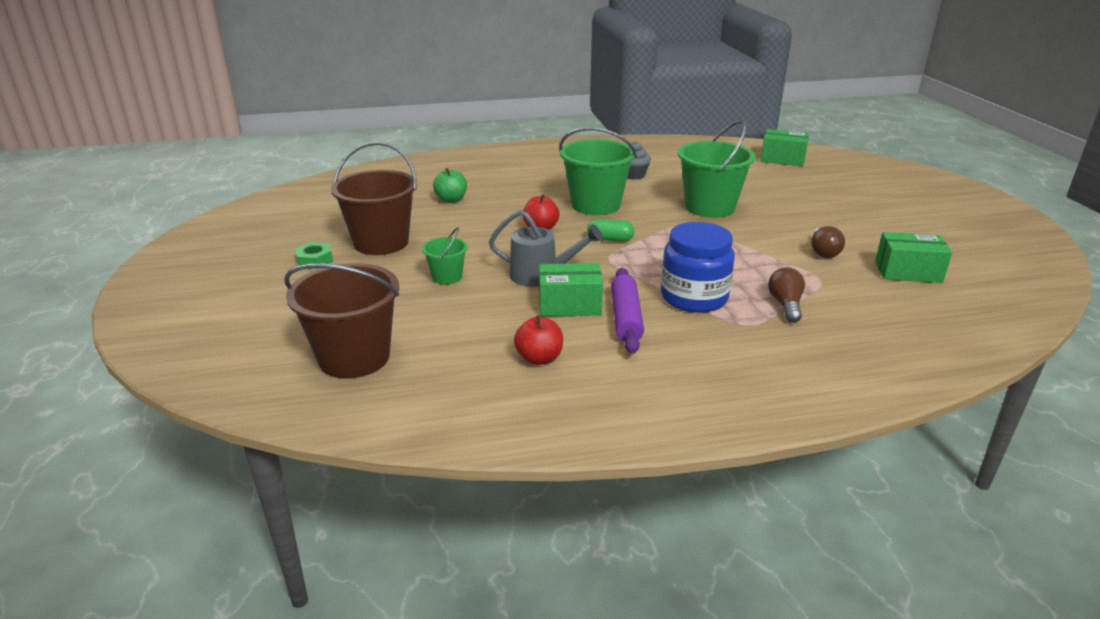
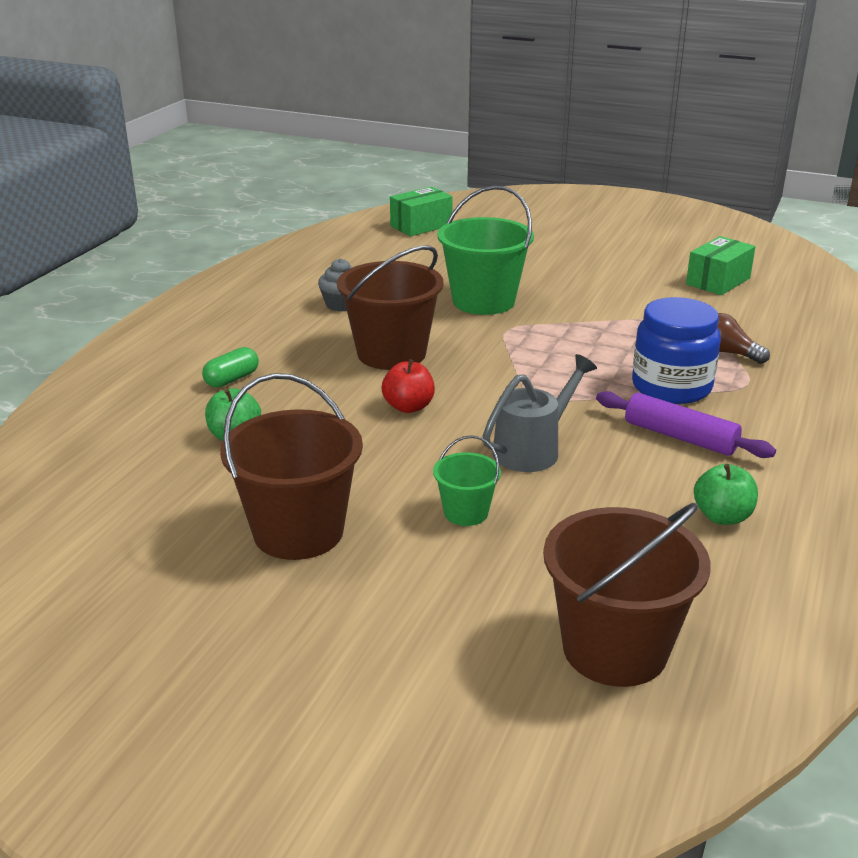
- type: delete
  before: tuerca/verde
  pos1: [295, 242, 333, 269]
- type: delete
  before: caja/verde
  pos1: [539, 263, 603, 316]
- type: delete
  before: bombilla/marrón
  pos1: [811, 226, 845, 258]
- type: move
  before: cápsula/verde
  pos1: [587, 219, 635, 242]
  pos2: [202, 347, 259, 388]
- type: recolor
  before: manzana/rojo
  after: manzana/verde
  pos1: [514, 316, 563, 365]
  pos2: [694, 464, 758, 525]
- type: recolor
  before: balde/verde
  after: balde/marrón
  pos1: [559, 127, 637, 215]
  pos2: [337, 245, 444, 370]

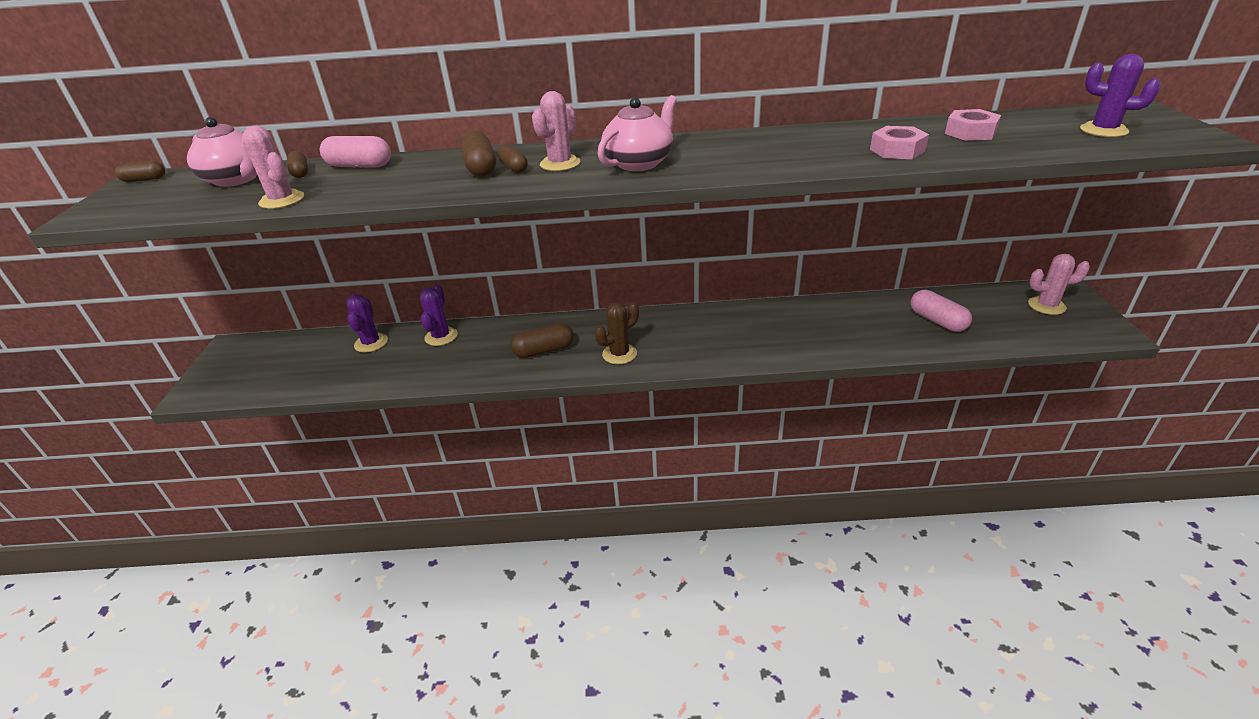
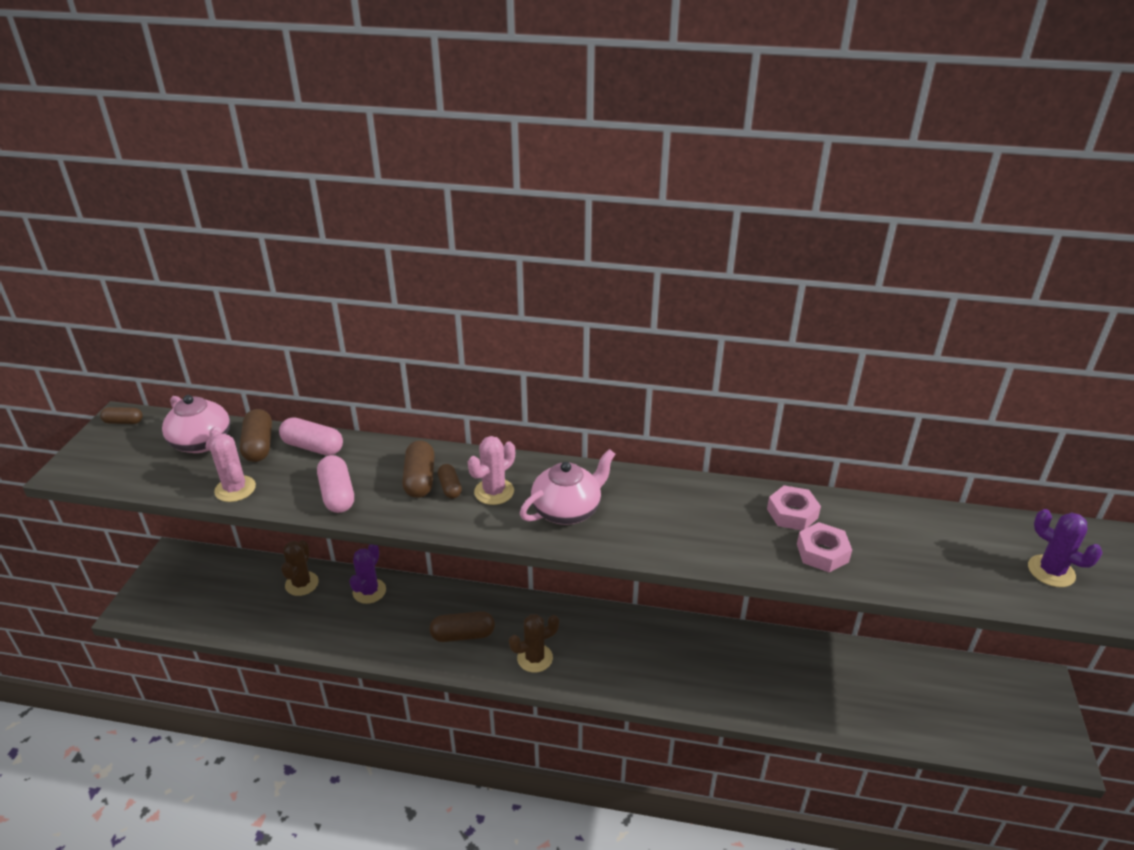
- type: delete
  before: cactus/rosa
  pos1: [1028, 254, 1090, 315]
- type: move
  before: cápsula/rosa
  pos1: [910, 290, 972, 332]
  pos2: [317, 455, 354, 513]
- type: move
  before: tuerca/rosa
  pos1: [945, 109, 1001, 141]
  pos2: [767, 485, 821, 530]
- type: recolor
  before: cactus/morado
  after: cactus/marrón
  pos1: [346, 294, 388, 352]
  pos2: [281, 540, 319, 596]
- type: resize
  before: cápsula/marrón
  pos1: [287, 151, 308, 178]
  pos2: [240, 409, 272, 462]
  scale: 1.64

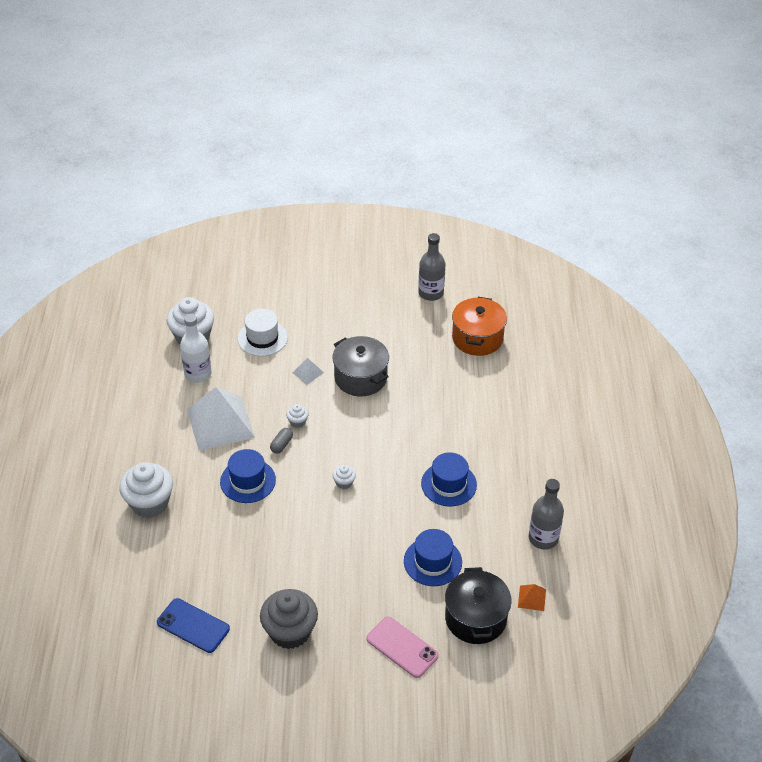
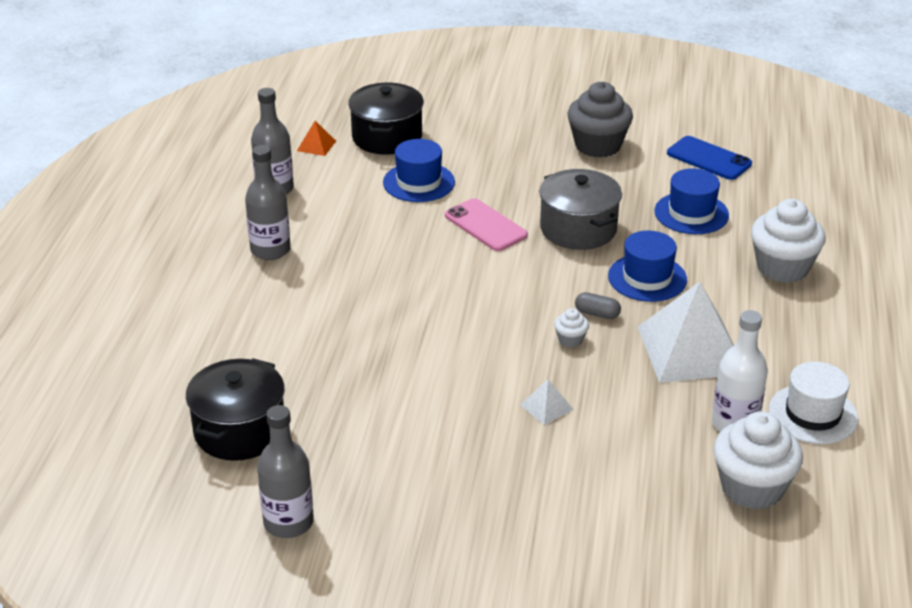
- type: delete
  before: magdalena/blanco
  pos1: [333, 465, 356, 489]
- type: insert
  after: botella/gris
  pos2: [245, 145, 291, 260]
- type: move
  before: sombrero/blanco
  pos1: [237, 309, 288, 356]
  pos2: [768, 361, 859, 444]
- type: move
  before: olla/gris
  pos1: [332, 336, 389, 396]
  pos2: [539, 169, 622, 250]
- type: move
  before: móvil/rosa
  pos1: [366, 617, 439, 678]
  pos2: [445, 198, 528, 251]
- type: move
  before: sombrero/azul
  pos1: [421, 452, 477, 506]
  pos2: [654, 168, 729, 234]
- type: recolor
  before: olla/naranja
  after: olla/negro
  pos1: [452, 297, 507, 356]
  pos2: [186, 358, 285, 461]
- type: rotate
  before: cápsula/gris
  pos1: [270, 428, 293, 454]
  pos2: [575, 292, 621, 319]
  turn: 75

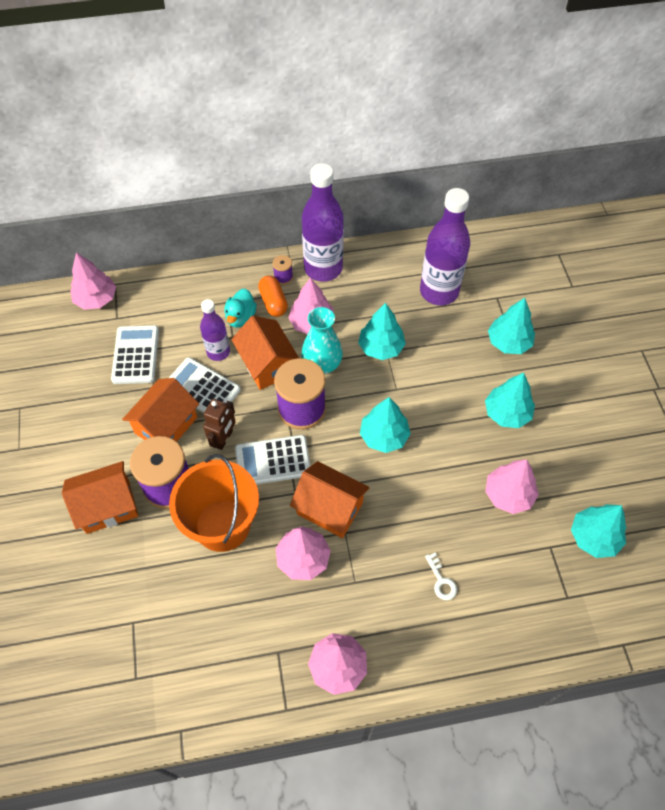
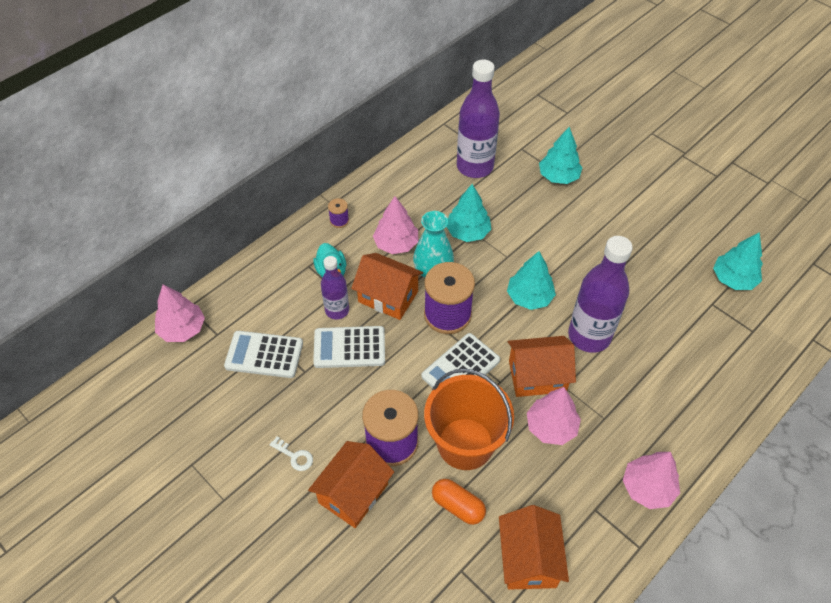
- type: delete
  before: robot/marrón
  pos1: [203, 399, 236, 450]
- type: delete
  before: árbol/turquesa
  pos1: [485, 373, 535, 428]
- type: delete
  before: árbol/rosa
  pos1: [485, 459, 539, 514]
- type: move
  before: casa/naranja
  pos1: [122, 378, 199, 442]
  pos2: [499, 505, 569, 590]
- type: move
  before: cápsula/naranja
  pos1: [258, 276, 288, 317]
  pos2: [432, 479, 486, 525]
- type: move
  before: botella/morado
  pos1: [302, 163, 344, 282]
  pos2: [568, 236, 633, 353]
- type: move
  before: llave/blanco
  pos1: [425, 552, 457, 600]
  pos2: [270, 437, 313, 471]
- type: rotate
  before: calculadora/blanco
  pos1: [111, 325, 159, 384]
  pos2: [224, 331, 303, 378]
  turn: -45

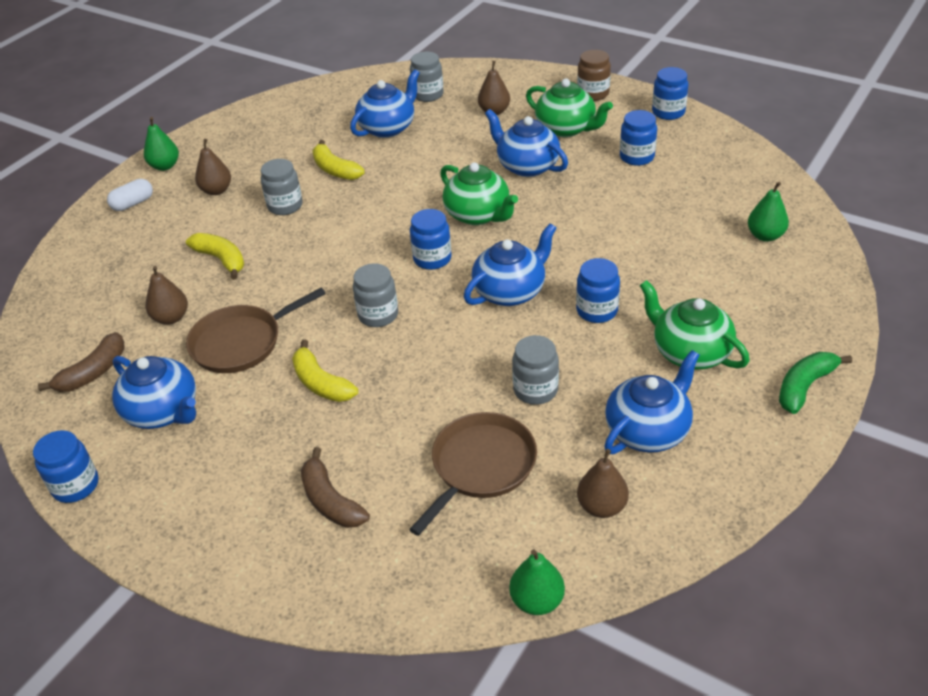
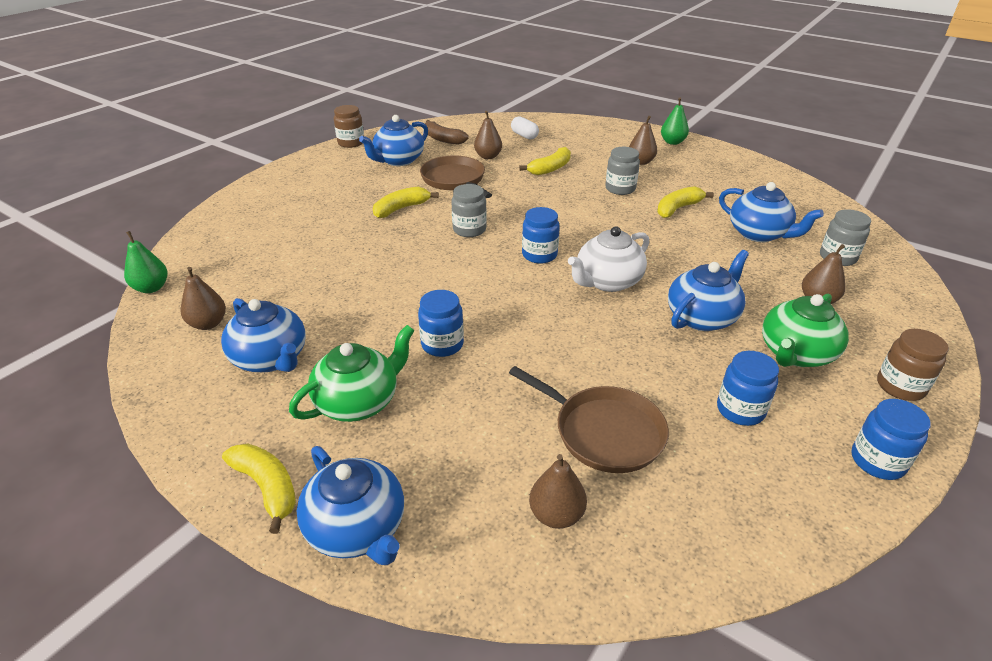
- type: delete
  before: plátano/marrón
  pos1: [301, 447, 370, 528]
- type: delete
  before: tarro/gris
  pos1: [512, 335, 559, 405]
- type: move
  before: cápsula/blanco
  pos1: [107, 179, 153, 211]
  pos2: [511, 116, 539, 139]
- type: move
  before: sartén/marrón
  pos1: [409, 412, 537, 536]
  pos2: [509, 366, 669, 473]
- type: move
  before: tetera/azul
  pos1: [464, 223, 556, 306]
  pos2: [296, 446, 404, 565]
- type: recolor
  before: tarro/azul
  after: tarro/marrón
  pos1: [33, 430, 99, 503]
  pos2: [334, 105, 364, 148]
- type: recolor
  before: tetera/verde
  after: tetera/blanco
  pos1: [440, 162, 518, 225]
  pos2: [568, 226, 649, 292]
- type: recolor
  before: pera/verde
  after: pera/marrón
  pos1: [748, 182, 789, 242]
  pos2: [529, 454, 587, 529]
- type: recolor
  before: plátano/verde
  after: plátano/amarillo
  pos1: [779, 352, 852, 414]
  pos2: [222, 443, 296, 534]

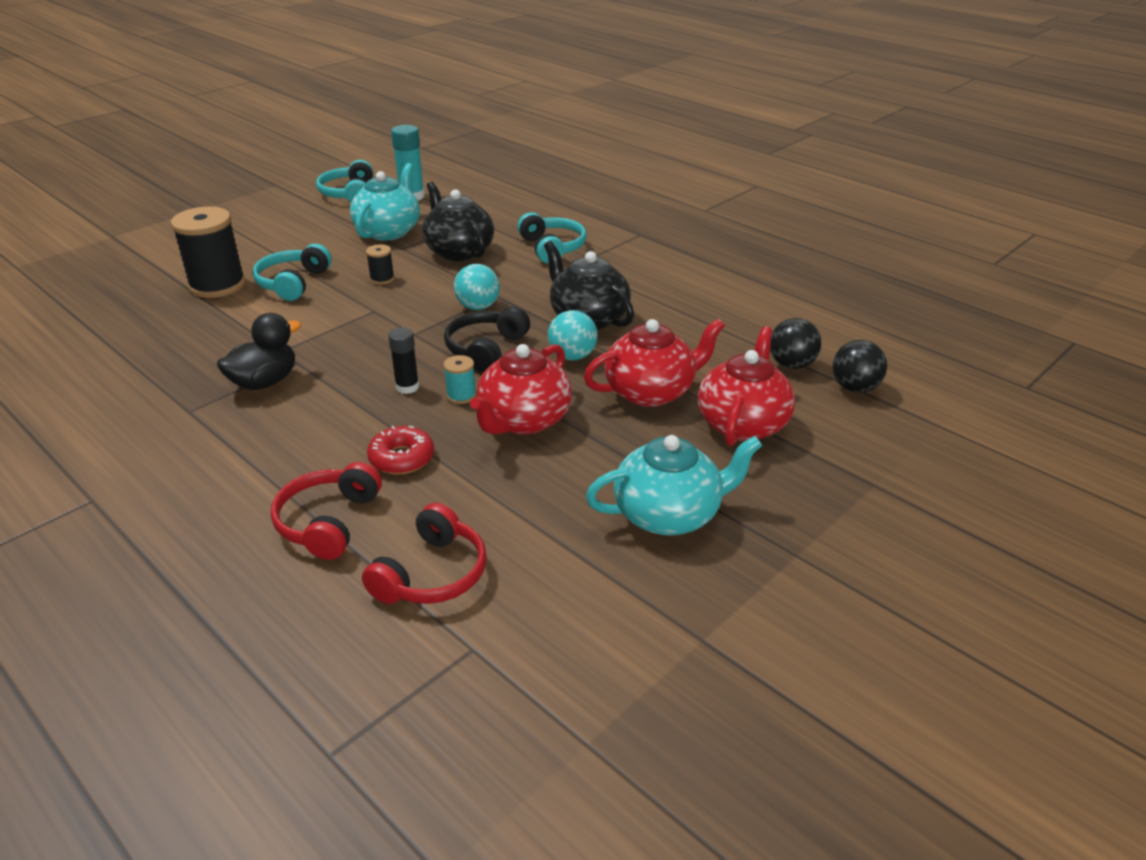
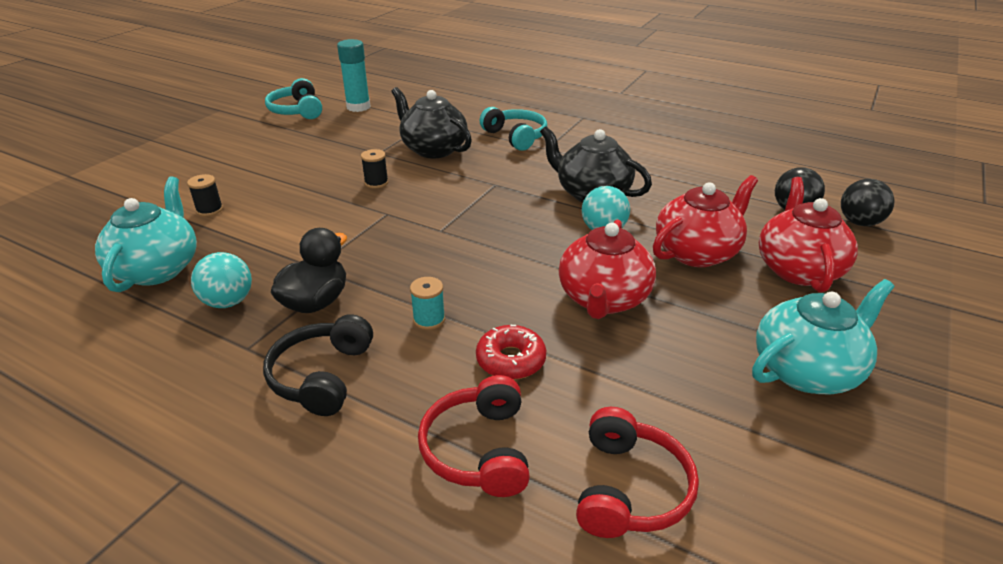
- type: delete
  before: auriculares/turquesa
  pos1: [252, 244, 332, 301]
- type: delete
  before: barra de pegamento/negro
  pos1: [388, 328, 419, 394]
- type: move
  before: tetera/turquesa
  pos1: [350, 163, 420, 241]
  pos2: [95, 177, 197, 292]
- type: move
  before: auriculares/negro
  pos1: [444, 306, 530, 372]
  pos2: [263, 314, 373, 416]
- type: move
  before: carrete/turquesa
  pos1: [444, 355, 476, 404]
  pos2: [410, 277, 445, 330]
- type: move
  before: pelota/turquesa
  pos1: [454, 264, 500, 310]
  pos2: [191, 252, 252, 308]
- type: resize
  before: carrete/negro
  pos1: [171, 206, 246, 298]
  pos2: [187, 174, 223, 216]
  scale: 0.45

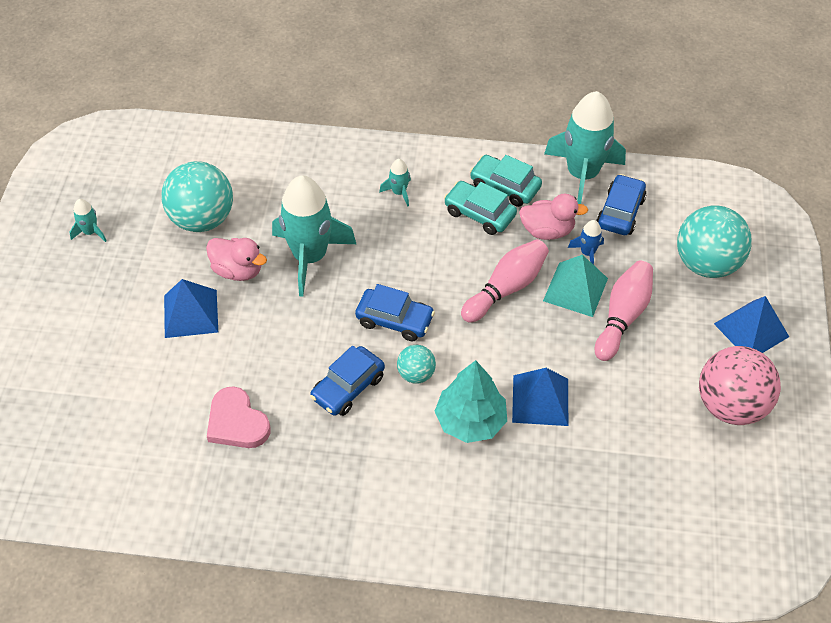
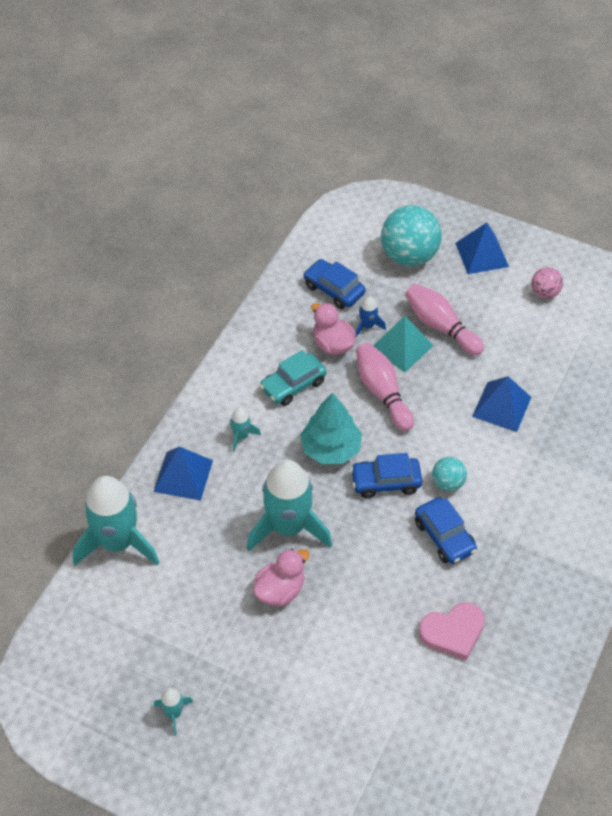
- type: delete
  before: pelota/turquesa
  pos1: [161, 161, 233, 232]
- type: delete
  before: coche/turquesa
  pos1: [470, 155, 542, 207]
- type: move
  before: pirámide/azul
  pos1: [164, 279, 218, 338]
  pos2: [154, 446, 213, 501]
- type: move
  before: árbol/turquesa
  pos1: [434, 360, 507, 443]
  pos2: [300, 393, 362, 464]
- type: move
  before: cohete/turquesa
  pos1: [544, 91, 626, 204]
  pos2: [73, 476, 159, 565]
- type: rotate
  before: coche/azul
  pos1: [355, 284, 435, 341]
  pos2: [350, 453, 422, 498]
  turn: -135
- type: rotate
  before: pato/rosa
  pos1: [519, 194, 588, 240]
  pos2: [311, 303, 356, 355]
  turn: -60
- type: resize
  before: pelota/rosa
  pos1: [699, 346, 781, 425]
  pos2: [532, 267, 563, 299]
  scale: 0.51

